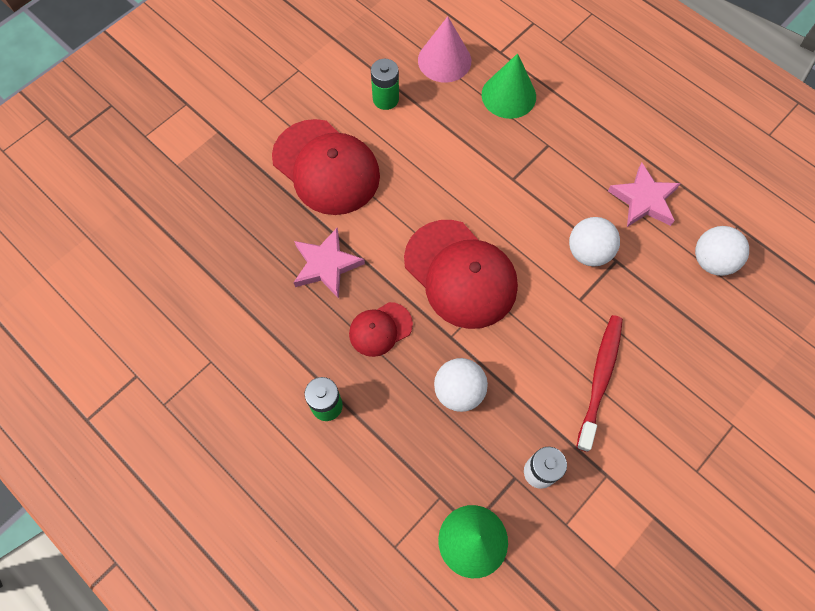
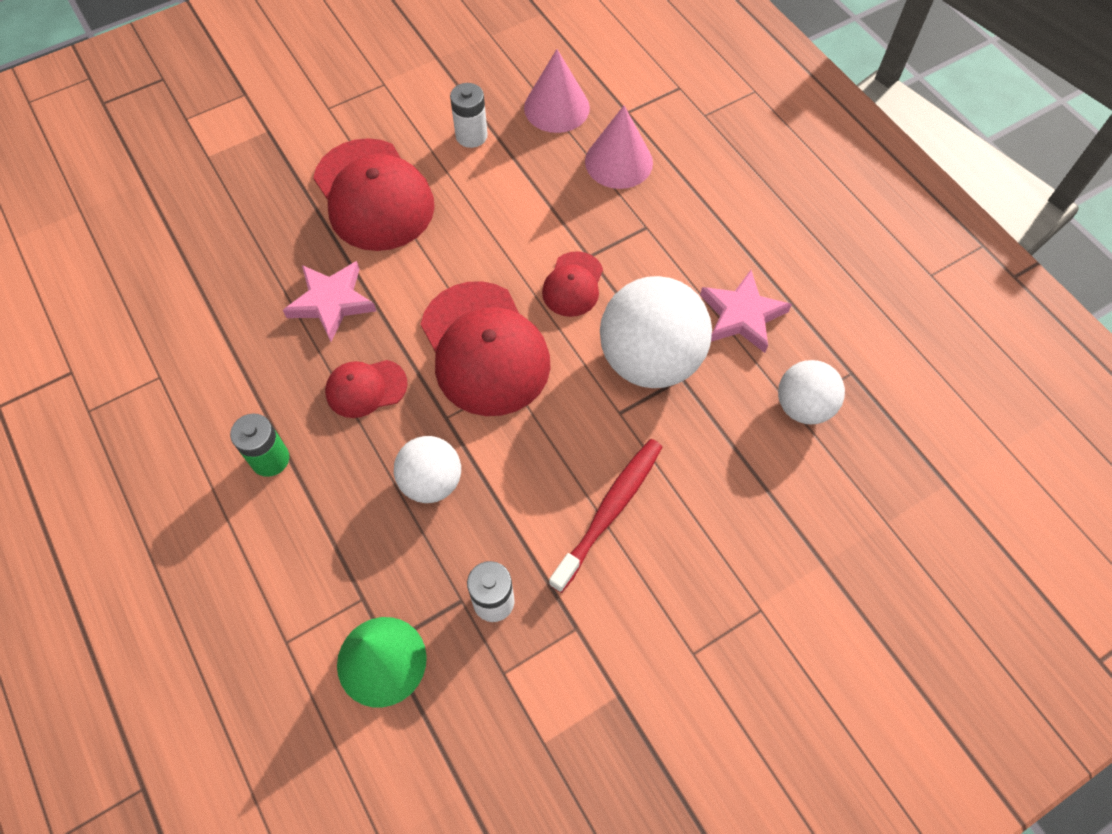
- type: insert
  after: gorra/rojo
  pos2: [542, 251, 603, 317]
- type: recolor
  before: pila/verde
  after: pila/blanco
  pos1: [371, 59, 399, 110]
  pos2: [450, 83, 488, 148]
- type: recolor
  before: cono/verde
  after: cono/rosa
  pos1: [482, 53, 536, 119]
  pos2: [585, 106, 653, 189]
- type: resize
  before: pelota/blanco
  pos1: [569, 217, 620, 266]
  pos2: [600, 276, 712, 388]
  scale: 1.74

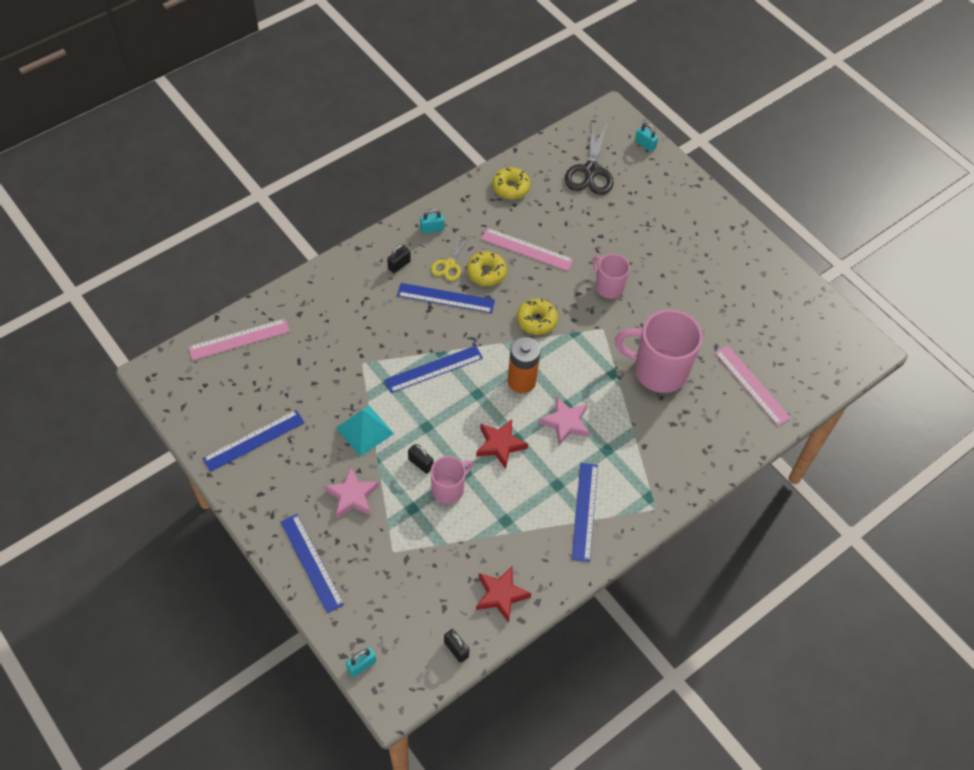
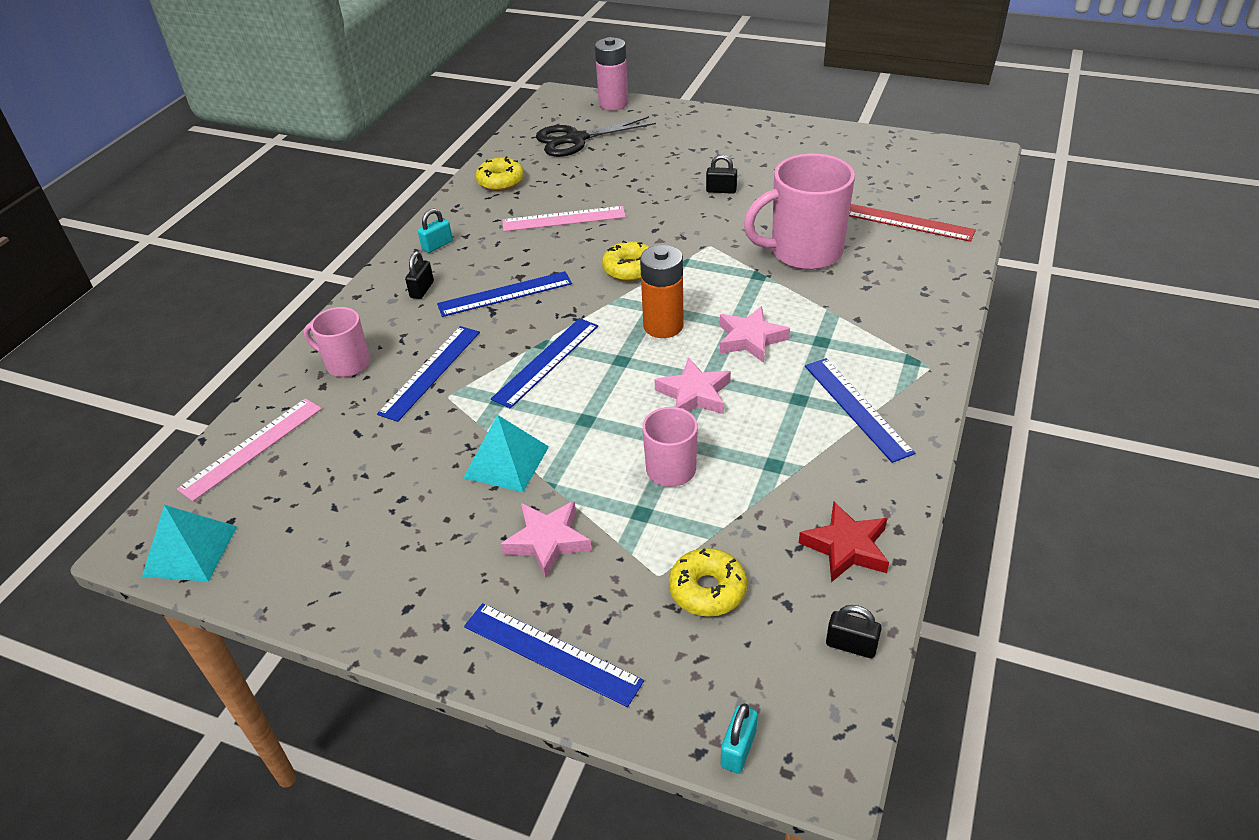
- type: delete
  before: tijeras/amarillo
  pos1: [431, 233, 471, 281]
- type: insert
  after: pirámide/turquesa
  pos2: [142, 505, 237, 582]
- type: move
  before: regla/azul
  pos1: [202, 410, 305, 472]
  pos2: [377, 326, 480, 422]
- type: move
  before: candado/negro
  pos1: [408, 444, 434, 474]
  pos2: [706, 155, 737, 194]
- type: move
  before: rosquilla/amarillo
  pos1: [467, 251, 507, 286]
  pos2: [669, 548, 747, 617]
- type: move
  before: taza/rosa
  pos1: [592, 254, 630, 299]
  pos2: [304, 307, 370, 377]
- type: replace
  before: candado/turquesa
  after: pila/rosa
  pos1: [635, 123, 658, 152]
  pos2: [595, 37, 629, 110]
- type: recolor
  before: estrella/rojo
  after: estrella/rosa
  pos1: [476, 419, 528, 469]
  pos2: [654, 358, 731, 414]
- type: recolor
  before: regla/rosa
  after: regla/rojo
  pos1: [715, 345, 791, 426]
  pos2: [849, 204, 976, 242]
- type: rotate
  before: tijeras/negro
  pos1: [565, 120, 614, 195]
  pos2: [536, 116, 656, 157]
  turn: 90

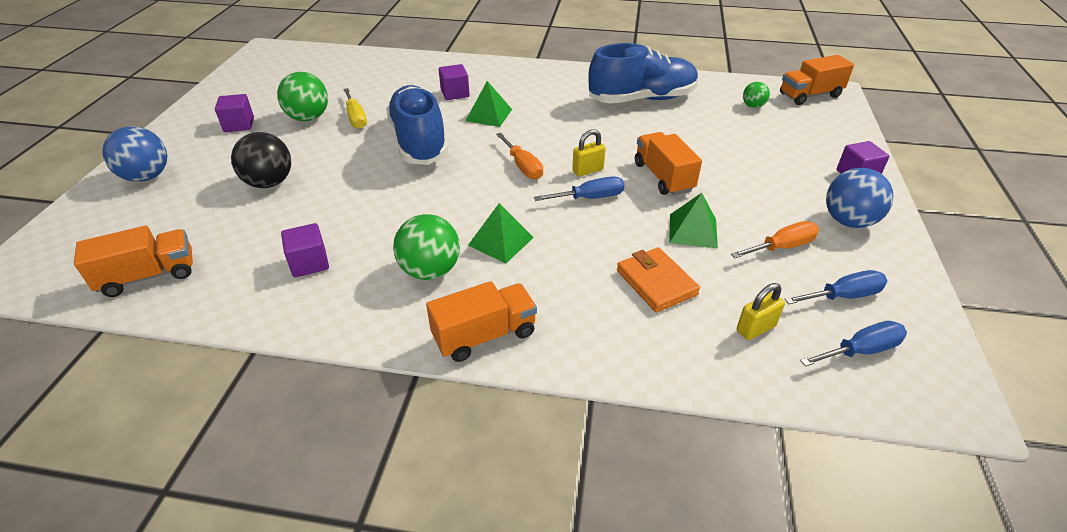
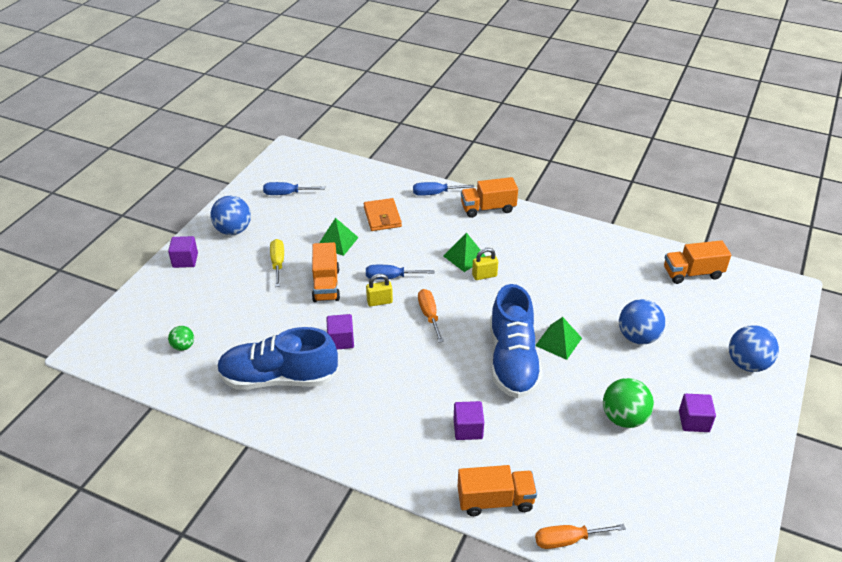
- type: delete
  before: pelota/verde
  pos1: [393, 214, 460, 280]
- type: move
  before: cubo/morado
  pos1: [281, 223, 329, 277]
  pos2: [326, 314, 354, 349]
- type: move
  before: destornillador/amarillo
  pos1: [343, 88, 367, 129]
  pos2: [270, 239, 284, 287]
- type: move
  before: pirámide/verde
  pos1: [466, 81, 512, 127]
  pos2: [535, 317, 582, 360]
- type: move
  before: destornillador/naranja
  pos1: [731, 221, 819, 258]
  pos2: [535, 524, 626, 549]
- type: move
  before: candado/amarillo
  pos1: [737, 283, 785, 340]
  pos2: [472, 248, 498, 280]
- type: move
  before: camión/naranja
  pos1: [780, 55, 854, 105]
  pos2: [458, 465, 537, 516]
- type: move
  before: destornillador/azul
  pos1: [800, 321, 907, 367]
  pos2: [413, 182, 474, 196]
- type: recolor
  before: pelota/negro
  after: pelota/azul
  pos1: [231, 132, 291, 188]
  pos2: [619, 299, 665, 344]

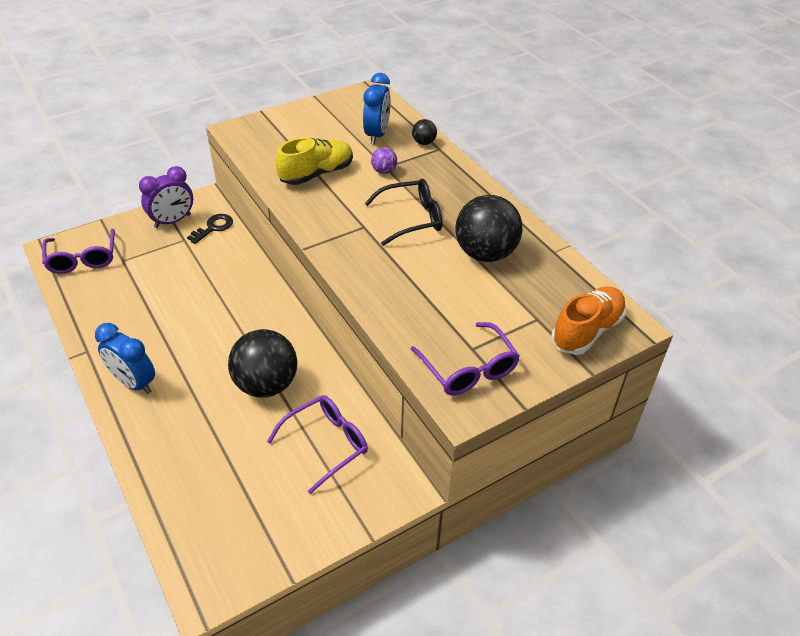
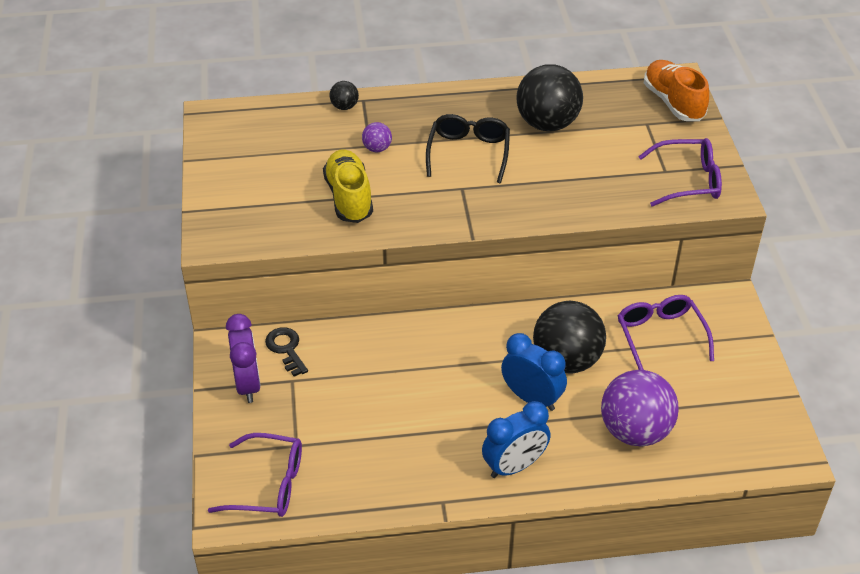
- type: insert
  after: pelota/morado
  pos2: [601, 370, 679, 447]
- type: move
  before: despertador/azul
  pos1: [363, 73, 391, 144]
  pos2: [501, 333, 567, 411]

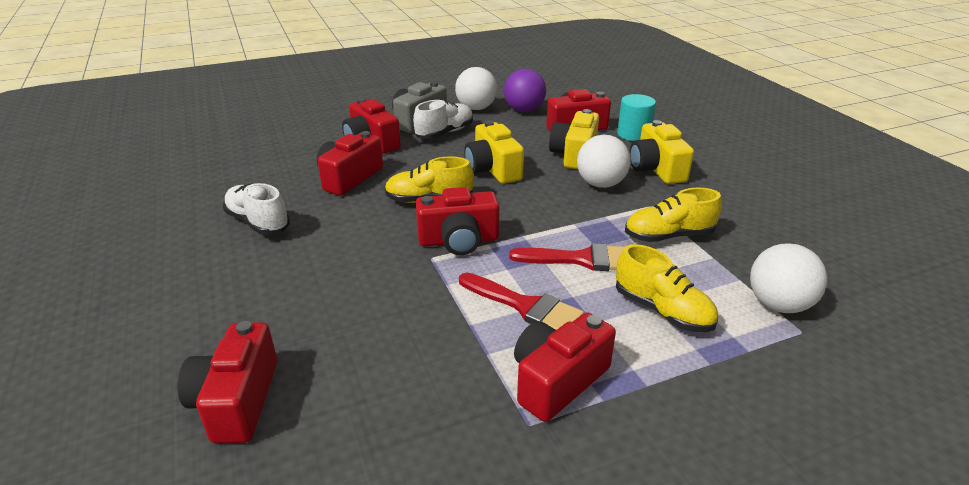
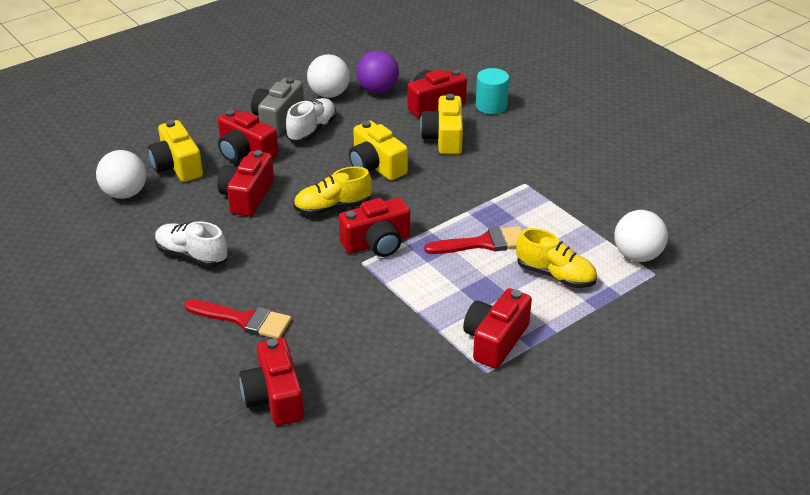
- type: delete
  before: zapato/amarillo
  pos1: [625, 187, 722, 242]
- type: move
  before: pincel/rojo
  pos1: [459, 273, 584, 330]
  pos2: [184, 300, 292, 339]
- type: move
  before: pelota/blanco
  pos1: [577, 135, 631, 188]
  pos2: [96, 150, 146, 199]
- type: move
  before: cámara/amarillo
  pos1: [629, 120, 694, 184]
  pos2: [148, 120, 203, 182]

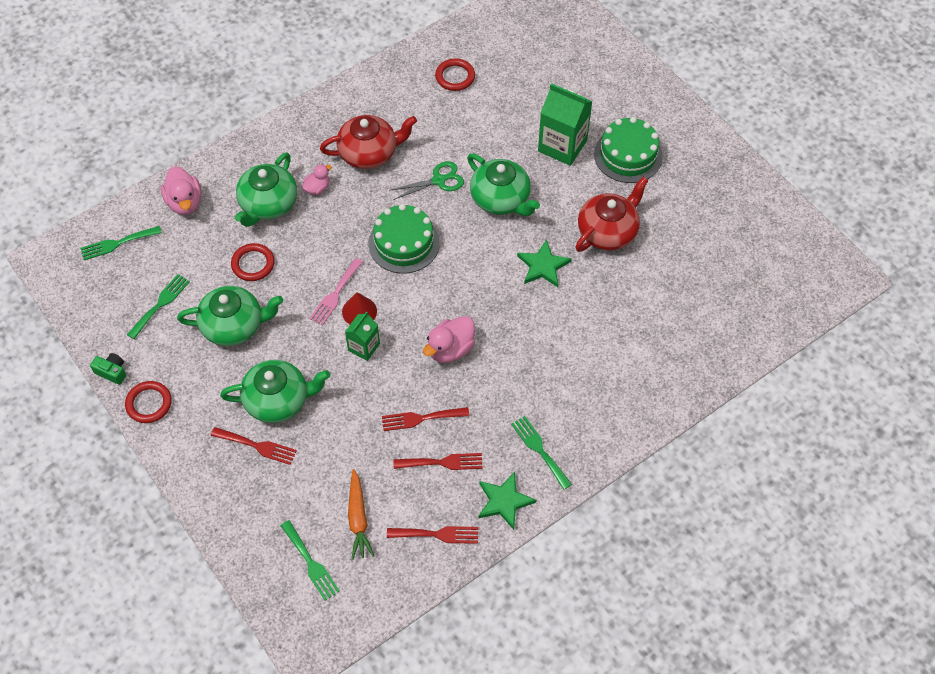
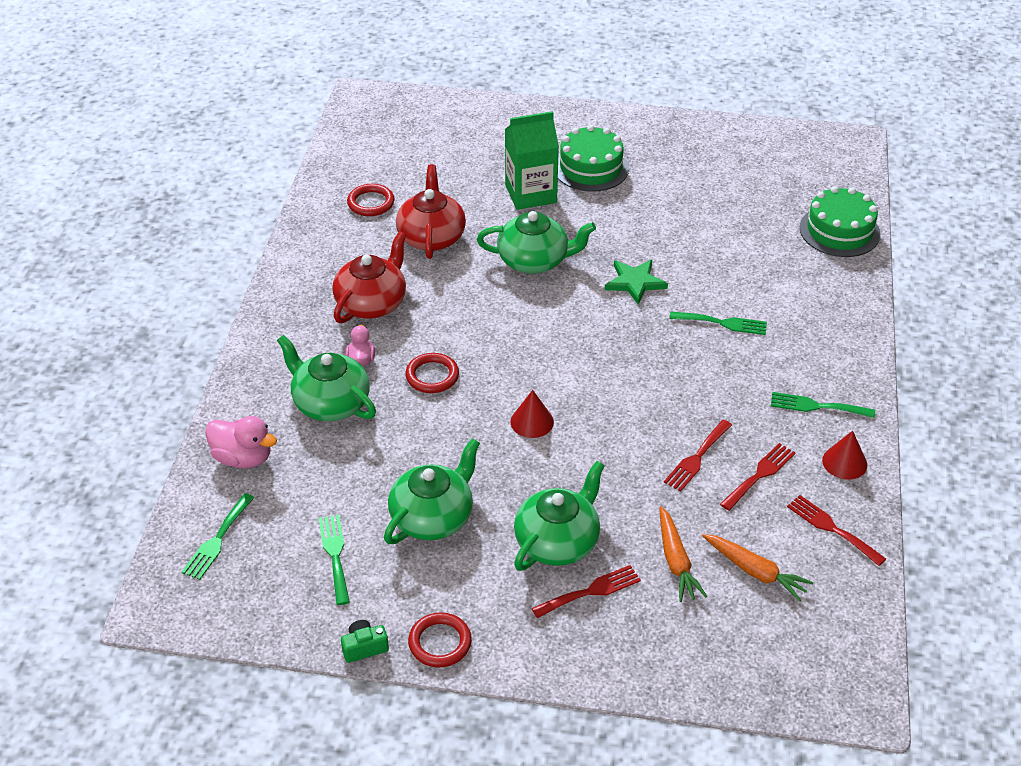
- type: delete
  before: tenedor/rosa
  pos1: [309, 258, 363, 325]
- type: delete
  before: cartón de leche/verde
  pos1: [345, 312, 380, 361]
- type: delete
  before: tijeras/verde
  pos1: [389, 161, 464, 200]
- type: delete
  before: pato/rosa
  pos1: [423, 316, 475, 363]
- type: insert
  after: zanahoria/naranja
  pos2: [659, 506, 707, 602]
- type: move
  before: anillo/rojo
  pos1: [231, 243, 275, 281]
  pos2: [405, 353, 459, 393]
- type: move
  before: tenedor/verde
  pos1: [281, 520, 340, 601]
  pos2: [669, 311, 767, 335]
- type: move
  before: tarta/verde
  pos1: [369, 204, 440, 273]
  pos2: [800, 186, 880, 257]
- type: move
  before: tetera/rojo
  pos1: [575, 177, 649, 252]
  pos2: [396, 164, 466, 259]
- type: replace
  before: estrella/verde
  after: cono/rojo
  pos1: [478, 472, 536, 530]
  pos2: [822, 431, 867, 480]
- type: rotate
  before: tetera/verde
  pos1: [235, 152, 297, 227]
  pos2: [277, 335, 376, 422]
  turn: 150
- type: rotate
  before: tenedor/rojo
  pos1: [387, 526, 478, 544]
  pos2: [787, 495, 886, 566]
  turn: -90

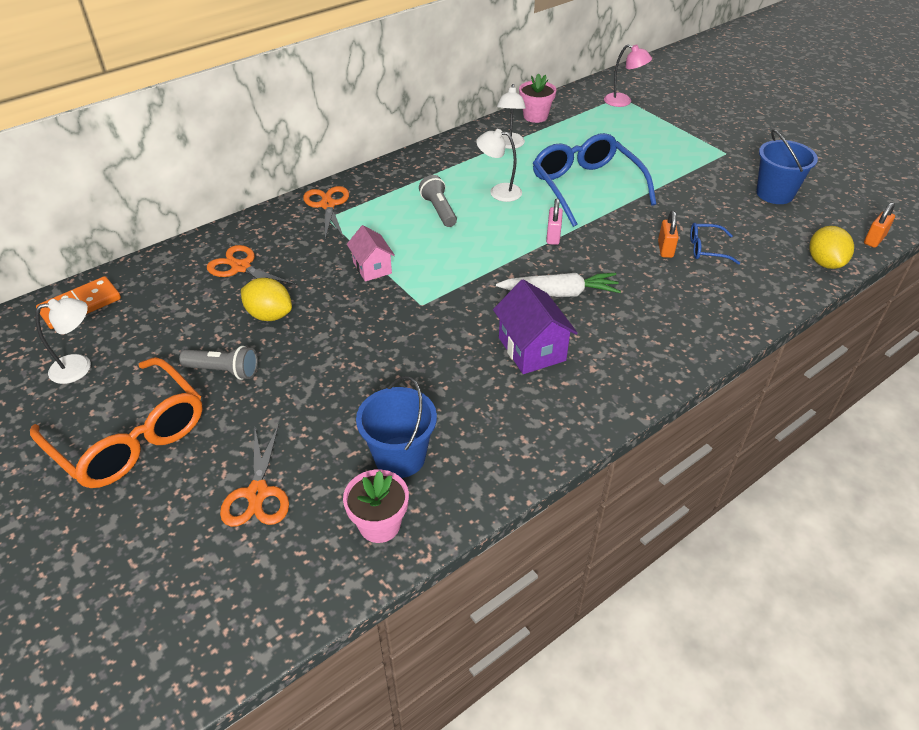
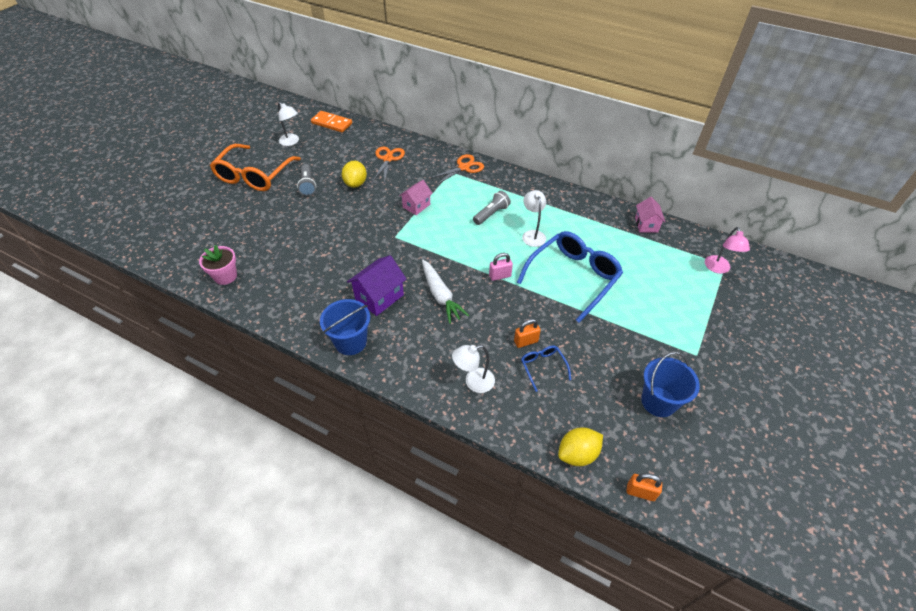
- type: delete
  before: tijeras/naranja
  pos1: [220, 424, 289, 527]
- type: move
  before: balde/azul
  pos1: [356, 376, 437, 478]
  pos2: [320, 299, 370, 355]
- type: move
  before: lámpara/blanco
  pos1: [497, 84, 526, 149]
  pos2: [452, 345, 495, 393]
- type: replace
  before: maceta/rosa
  after: casa/rosa
  pos1: [519, 73, 556, 123]
  pos2: [635, 197, 665, 233]

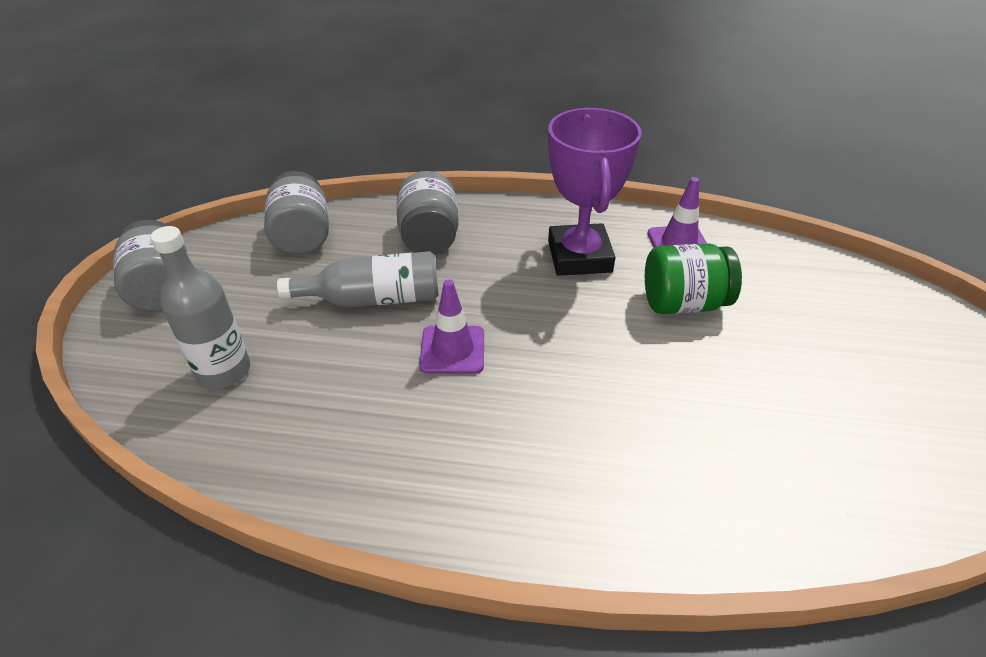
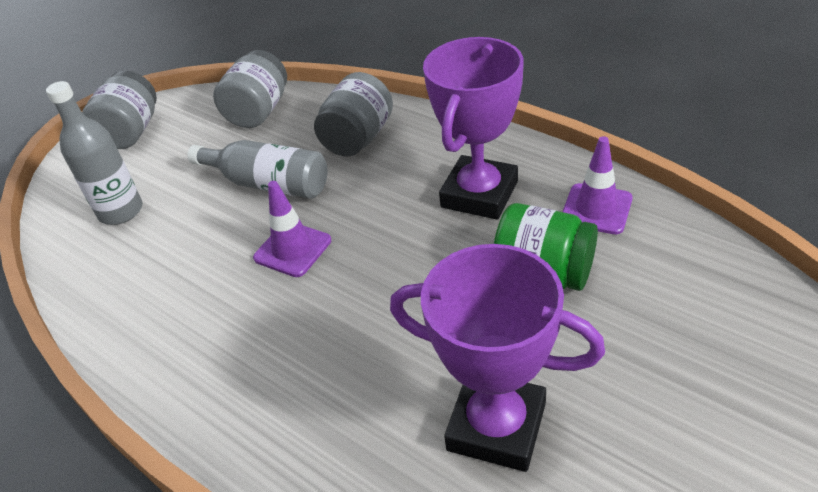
- type: insert
  after: trofeo/morado
  pos2: [390, 244, 605, 472]

